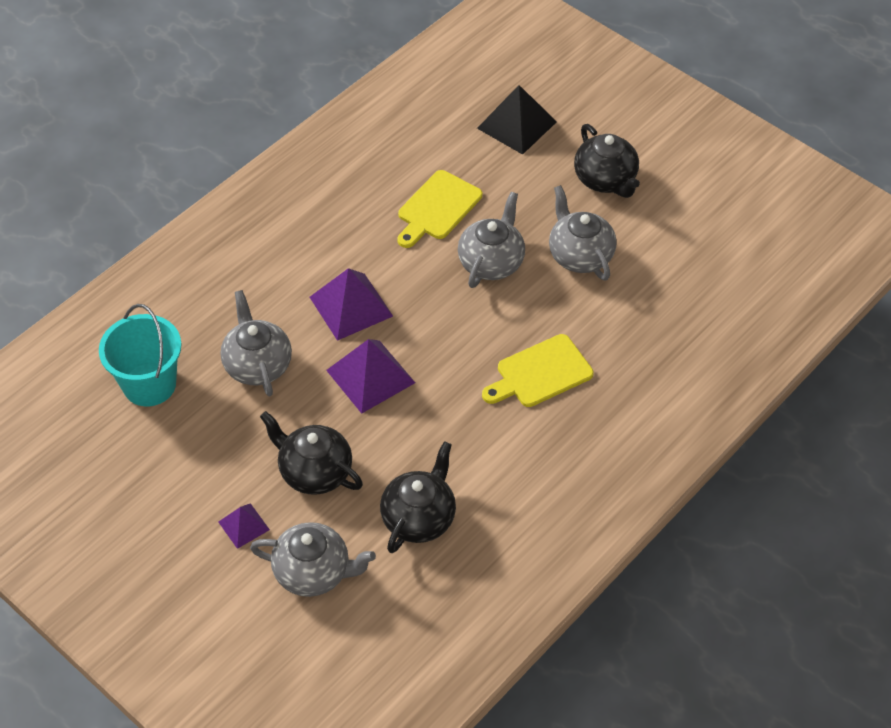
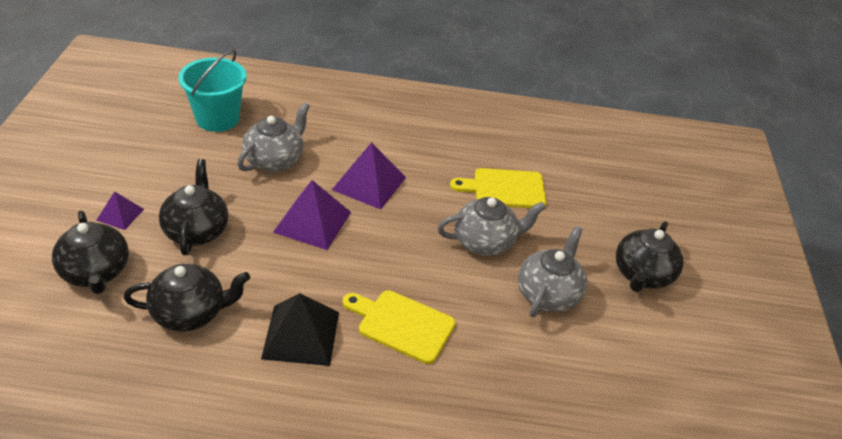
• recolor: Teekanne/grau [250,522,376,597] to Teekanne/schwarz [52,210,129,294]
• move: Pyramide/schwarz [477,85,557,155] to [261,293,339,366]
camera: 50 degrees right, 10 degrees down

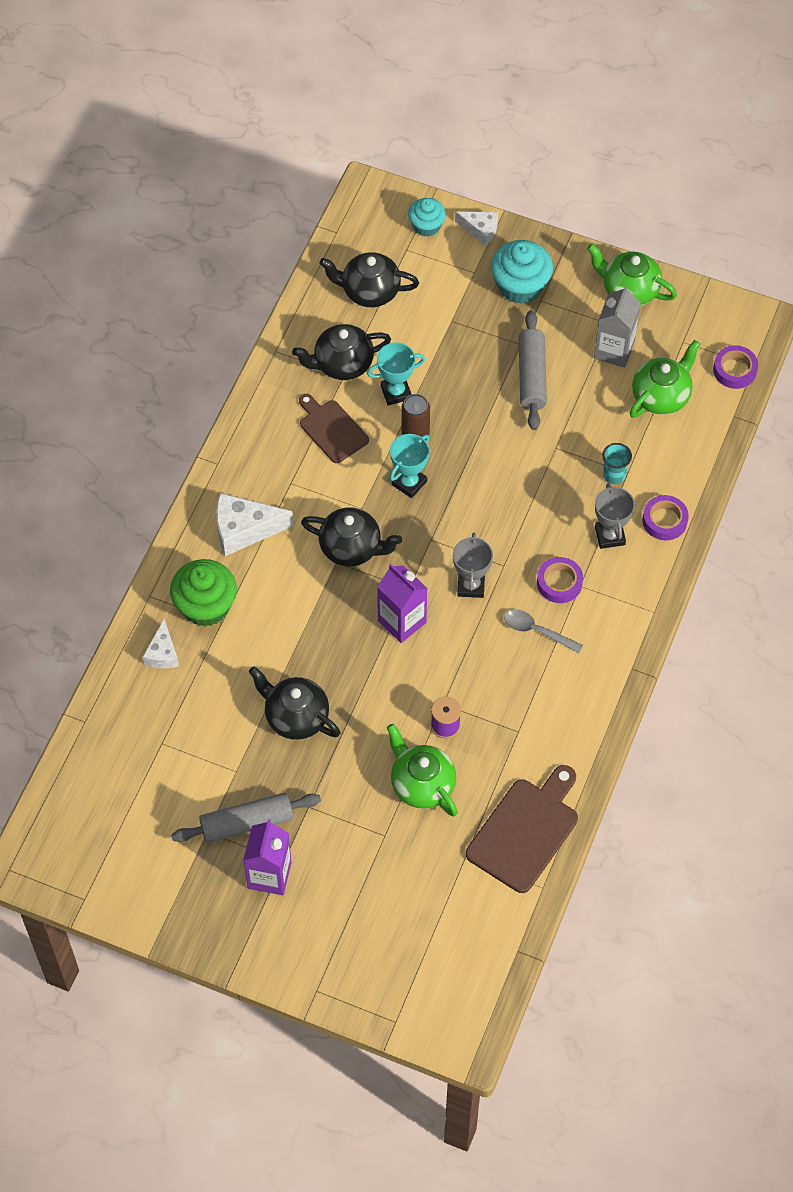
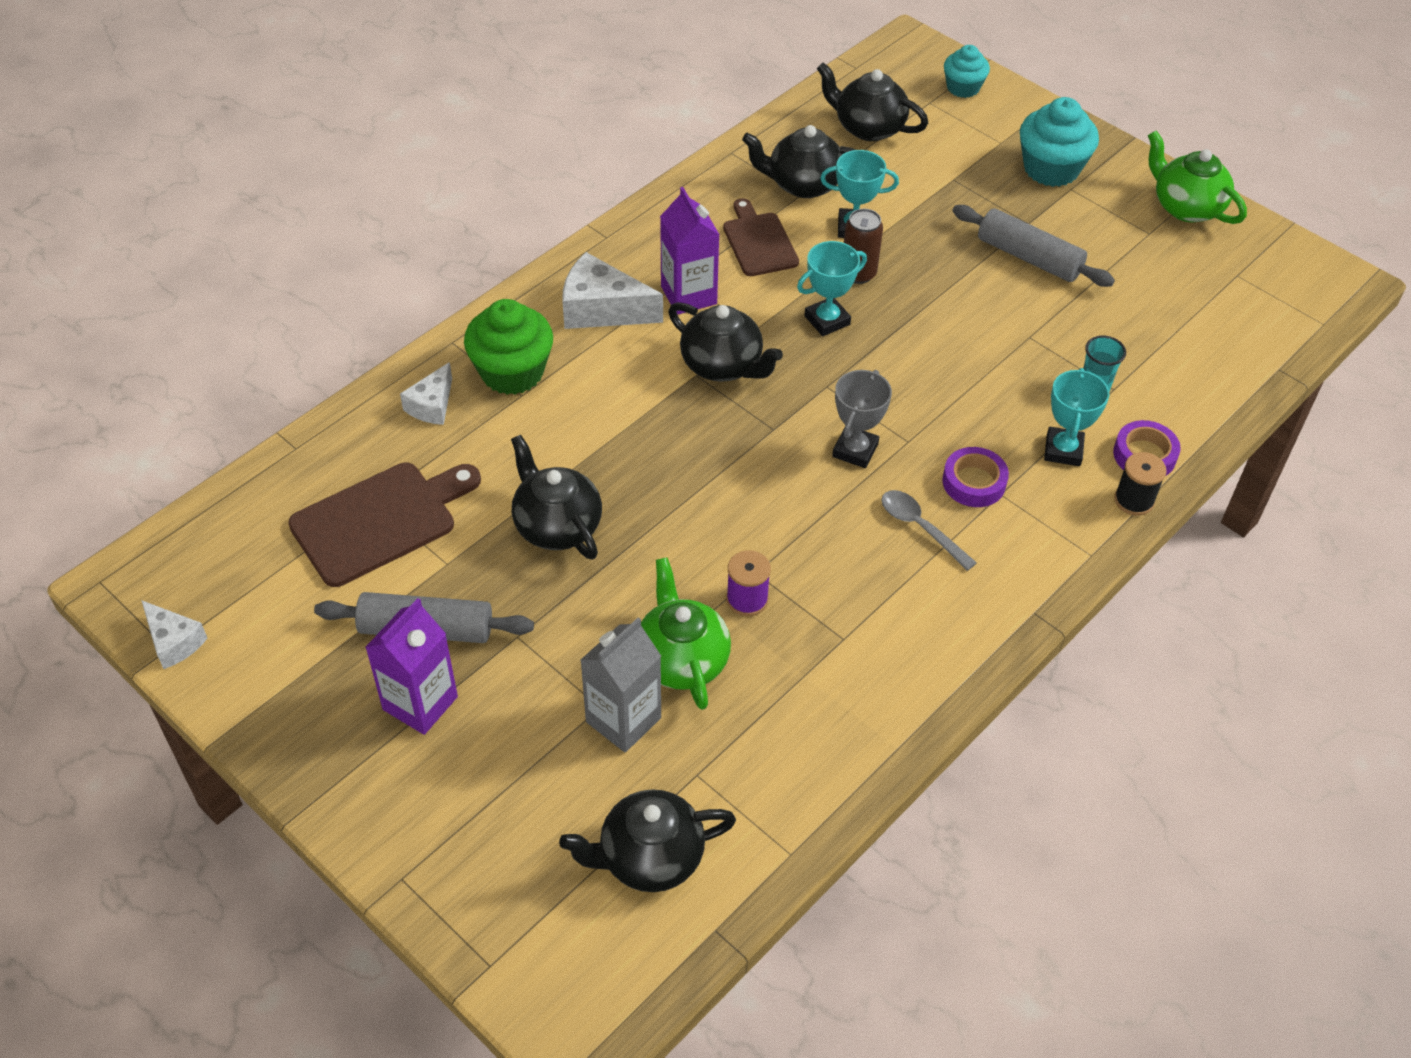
• move: Käse/weiß [455,211,498,246] to [141,600,208,669]
• move: Schneidebrett/braun [466,765,578,893] to [288,463,481,587]
• insert: Teekanne/schwarz [559,789,736,892]
• move: Getränkekarton/grau [594,285,641,368] to [580,617,661,752]
• move: Getränkekarton/lila [377,564,428,643] to [660,187,720,315]
• rotate: Nudelholz/grau [519,310,547,430] = [952,205,1115,287] 75 degrees counterclockwise
• recolor: Pokal/grau [595,483,635,549] to Pokal/türkis [1044,368,1109,466]
• insert: Garnrolle/schwarz [1114,452,1167,516]
• delete: Teekanne/grün [630,340,700,418]
• delete: Klebeband/lila [713,345,758,389]
camera: 20 degrees right, 10 degrees down

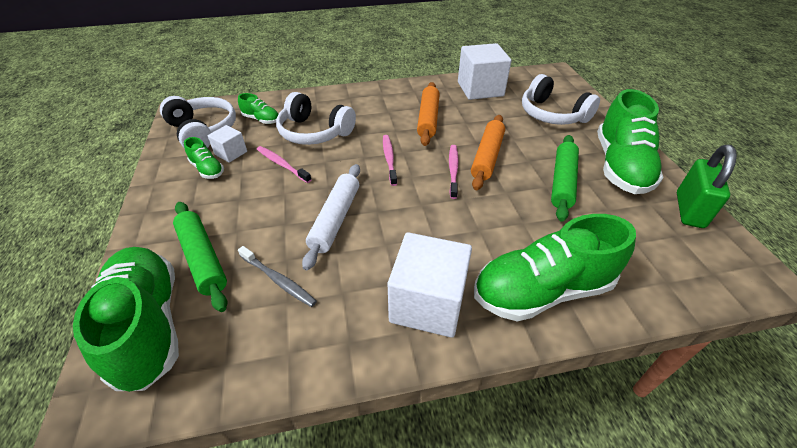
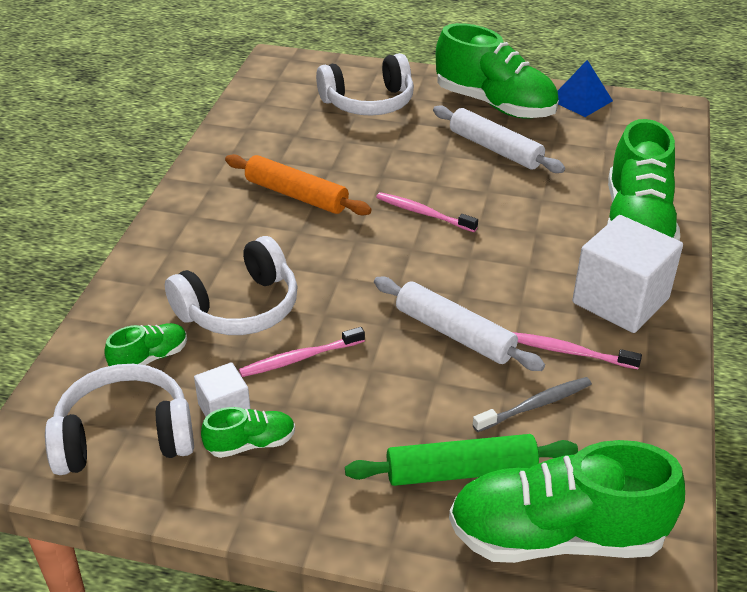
• recolor: Nudelholz/grün [551,135,579,222] to Nudelholz/weiß [433,105,565,173]
• move: Zahnbürste/rosa [383,135,397,186] to [513,332,642,369]
• replace: Vorhängeschloss/grün [677,145,737,228] to Pyramide/blau [558,60,613,117]
• delete: Kubus/weiß [458,43,511,100]
• delete: Nudelholz/orange [471,115,505,190]
camera: 65 degrees left, 5 degrees down

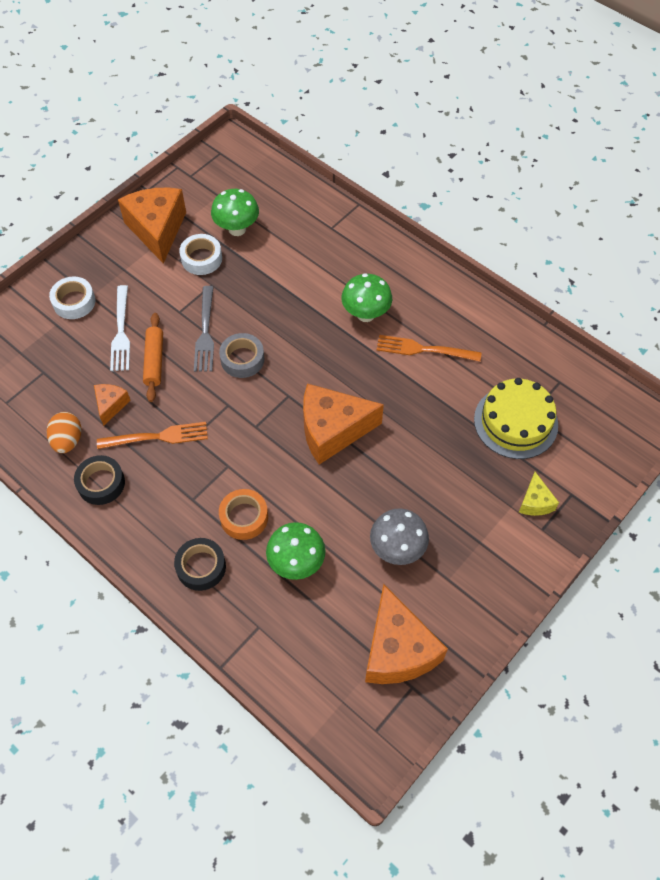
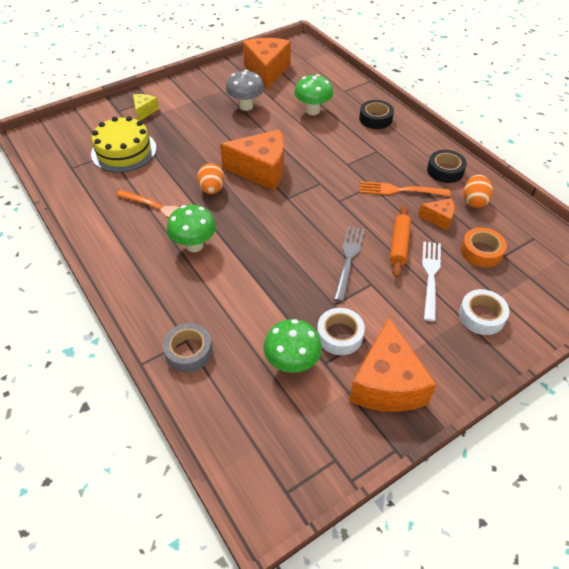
• move: Klebeband/grau [219,333,264,378] to [163,323,213,372]
• insert: Ei/orange [197,163,225,194]
• rotate: Käse/orange [94,384,131,426] = [418,198,455,230] 105 degrees counterclockwise
• move: Klebeband/orange [219,489,268,540] to [461,227,507,268]
camera: 165 degrees left, 10 degrees down

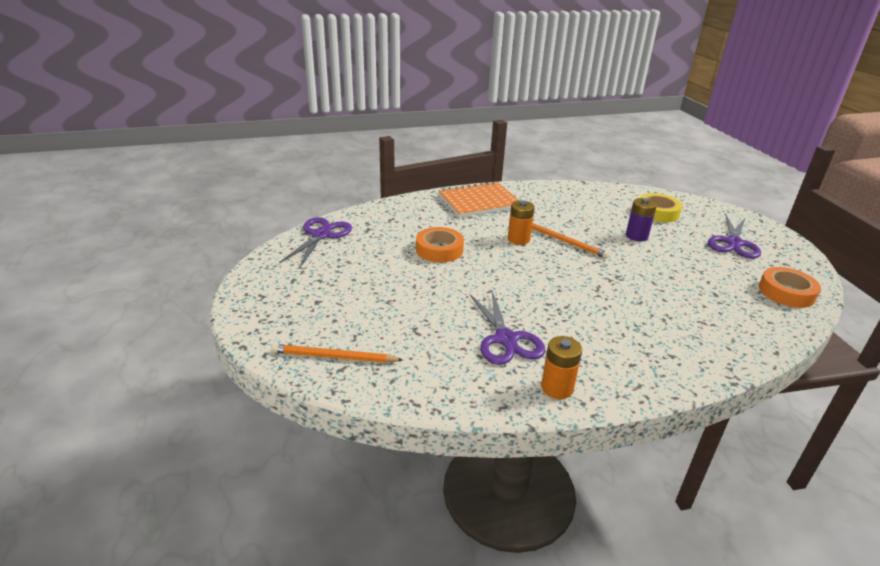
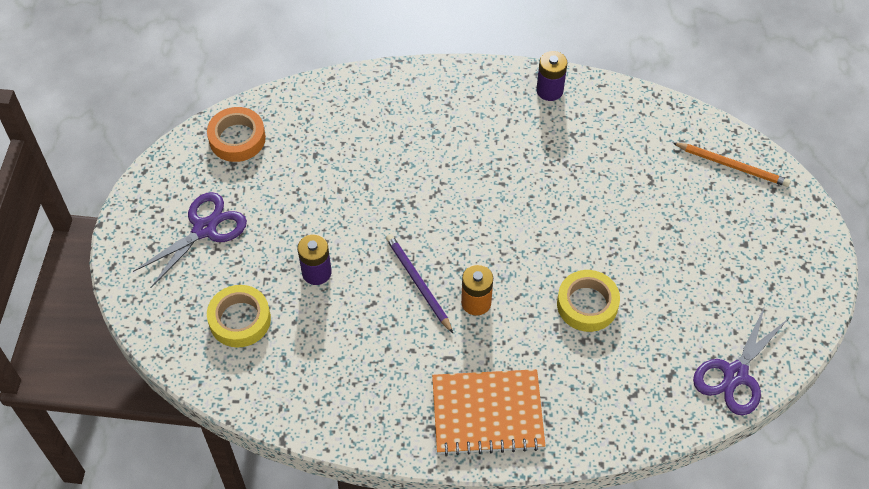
• recolor: Bleistift/orange [532,223,609,258] to Bleistift/lila [386,234,453,333]
• recolor: Batterie/orange [541,336,582,399] to Batterie/lila [536,51,567,101]
• recolor: Klebeband/orange [416,227,464,263] to Klebeband/gelb [557,270,620,332]
• delete: Schere/lila [469,291,545,365]
camera: 160 degrees left, 25 degrees up

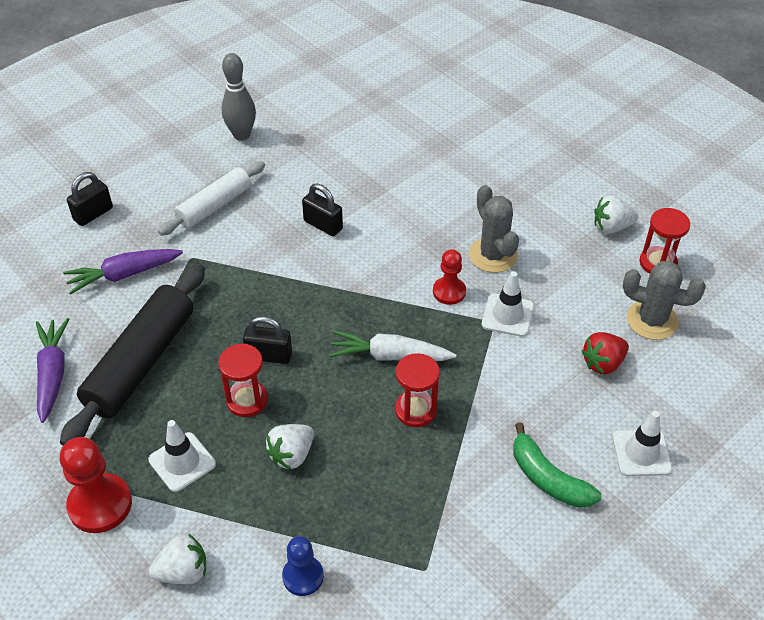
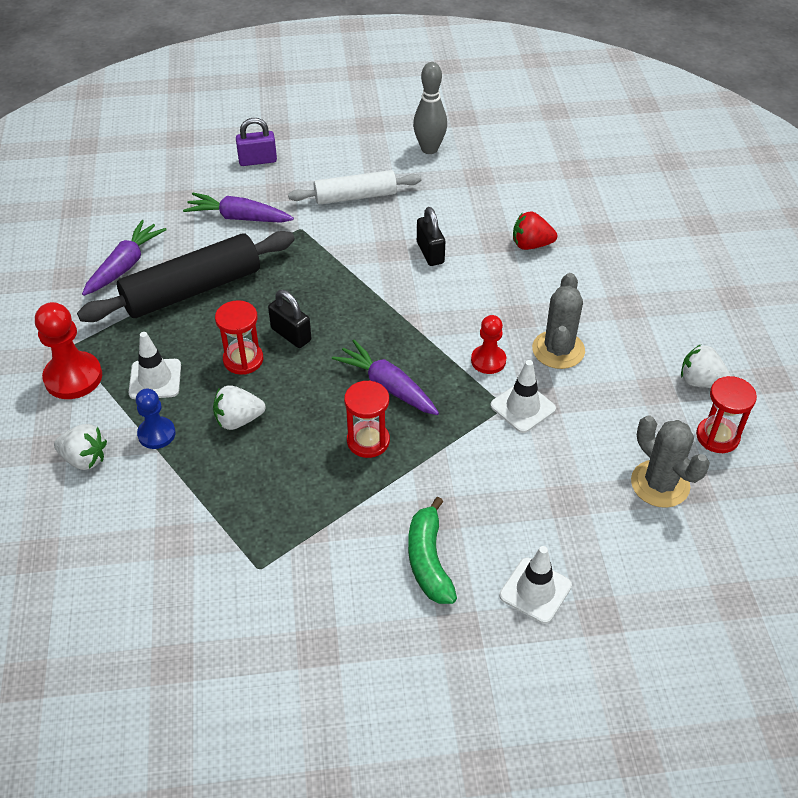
• move: Bauer/blau [282,536,324,596] to [136,389,176,449]
• recolor: Vorhängeschloss/schwarz [67,172,113,226] to Vorhängeschloss/lila [236,118,277,166]
• recolor: Karotte/weiß [329,331,456,361] to Karotte/lila [332,340,439,415]
• move: Erdbeere/rot [582,332,629,374] to [513,211,557,250]
camera: 35 degrees right, 0 degrees up

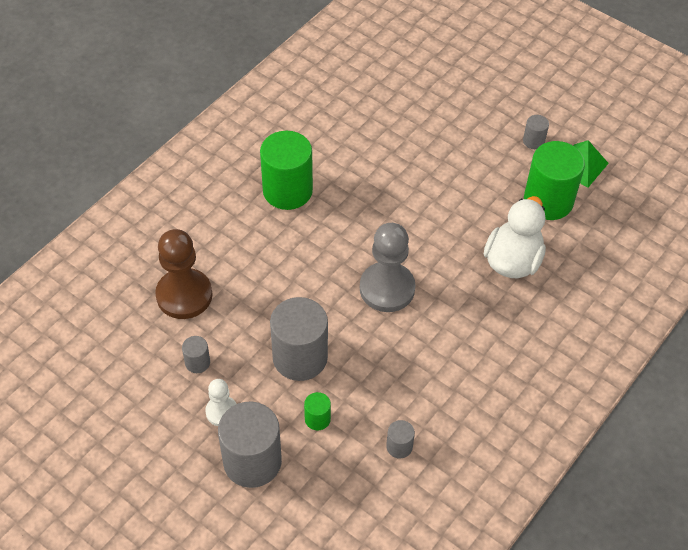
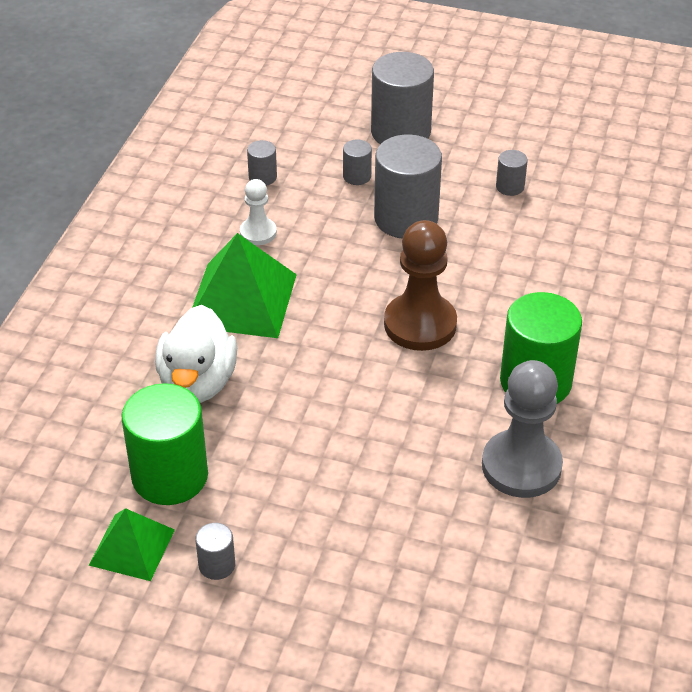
• insert: Pyramide/grün [192,233,297,338]
• move: Bauer/weiß [205,379,236,426] to [240,179,277,245]
• recolor: Vollzylinder/grün [304,392,331,430] to Vollzylinder/grau [343,140,372,185]
• move: Bauer/braun [155,229,212,319] to [384,220,457,351]
• move: Bauer/grau [360,223,415,312] to [482,360,563,498]
camera: 160 degrees right, 10 degrees down

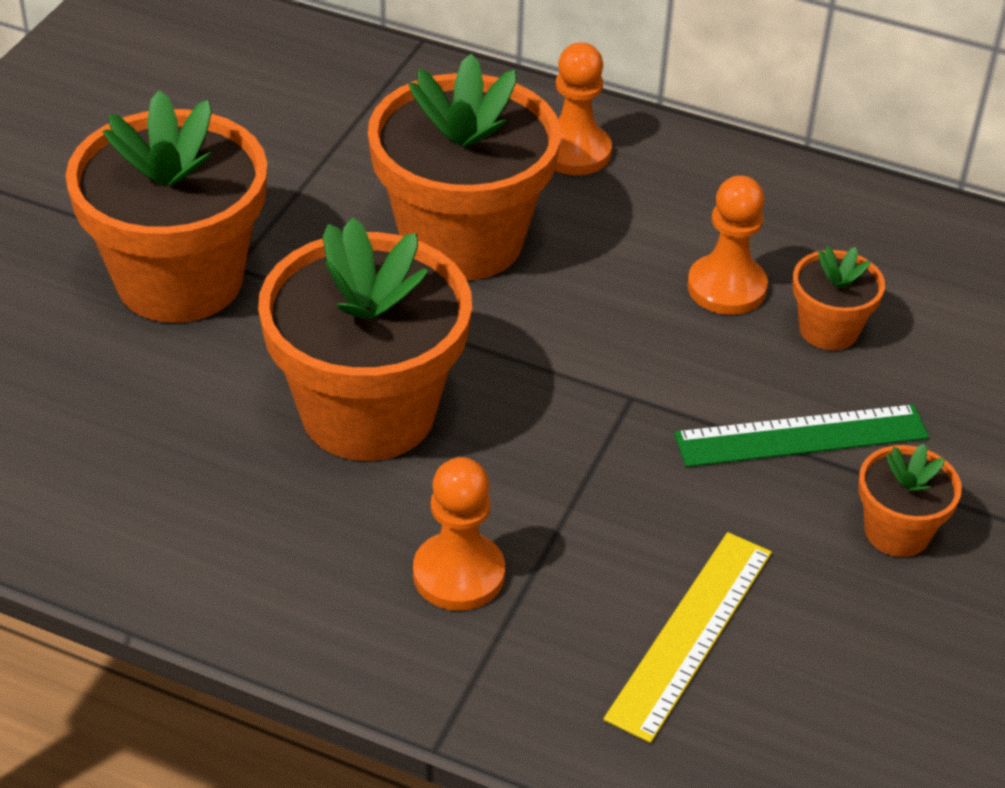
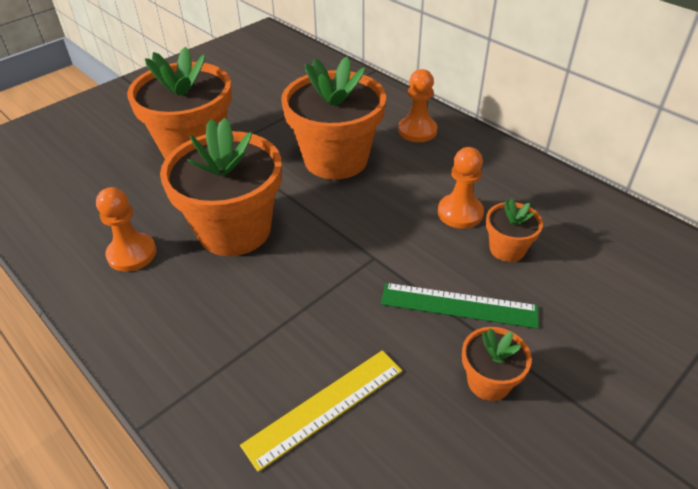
• move: Bauer/orange [413,457,505,611] to [96,187,156,272]
camera: 25 degrees right, 0 degrees up

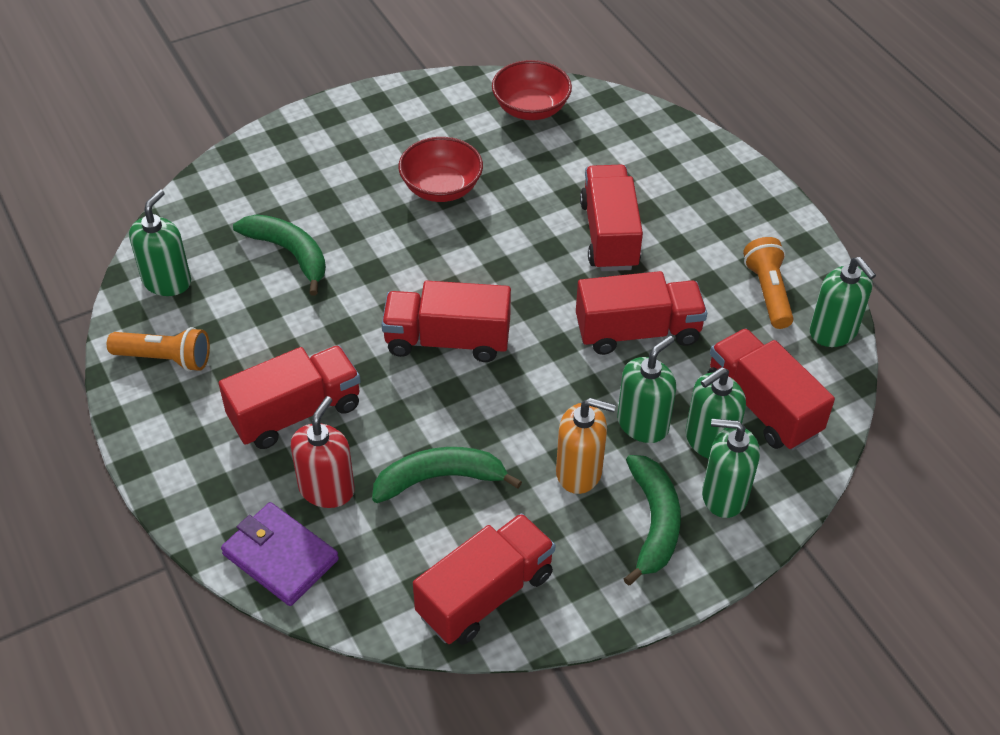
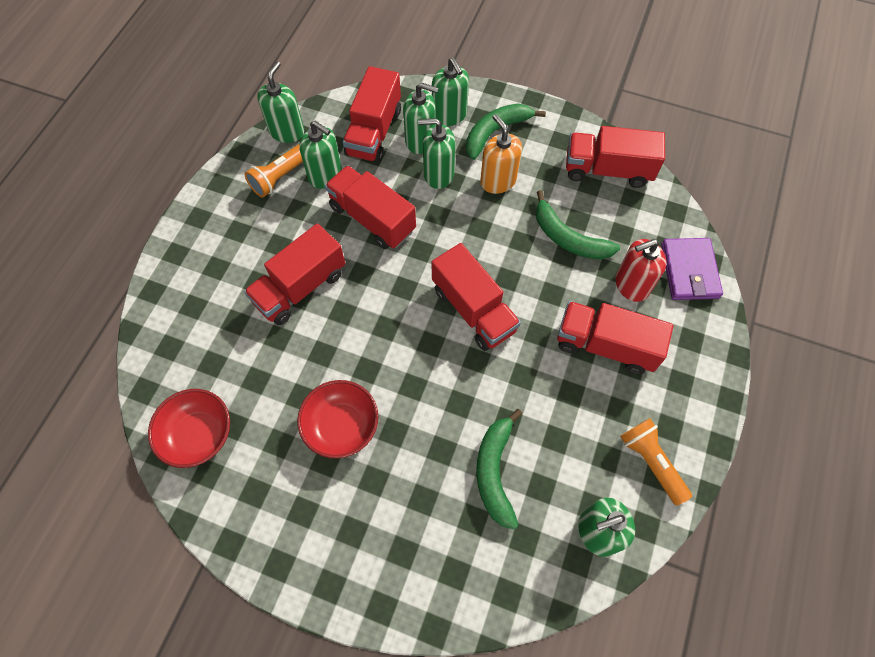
• insert: Seifenspender/grün [299,121,342,189]
camera: 130 degrees left, 15 degrees up

